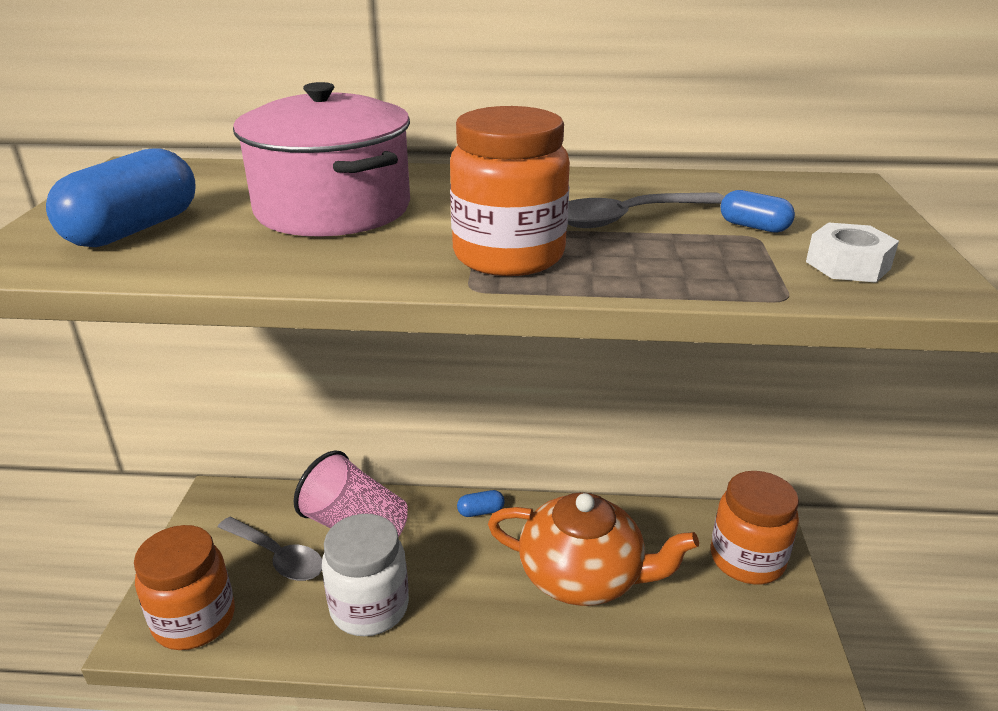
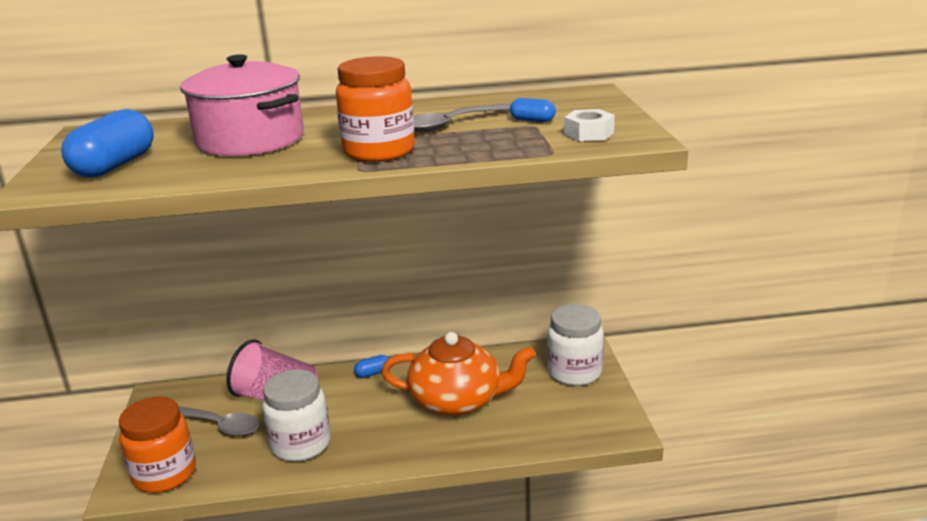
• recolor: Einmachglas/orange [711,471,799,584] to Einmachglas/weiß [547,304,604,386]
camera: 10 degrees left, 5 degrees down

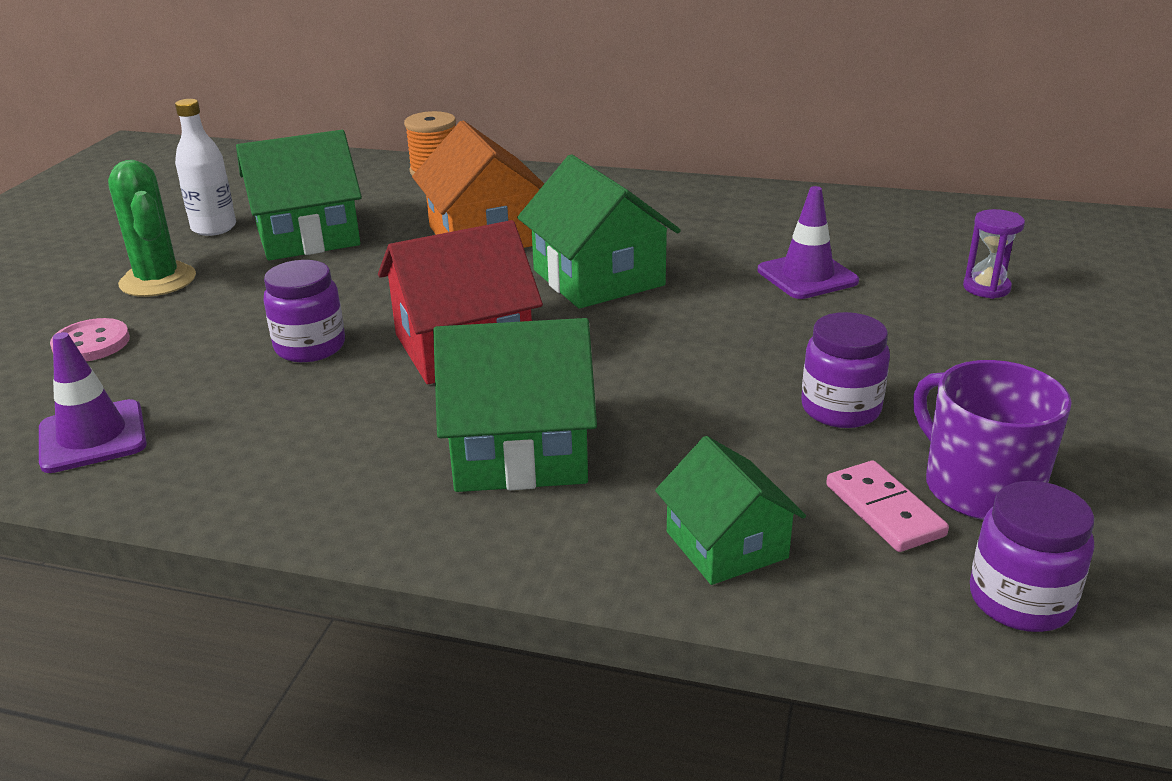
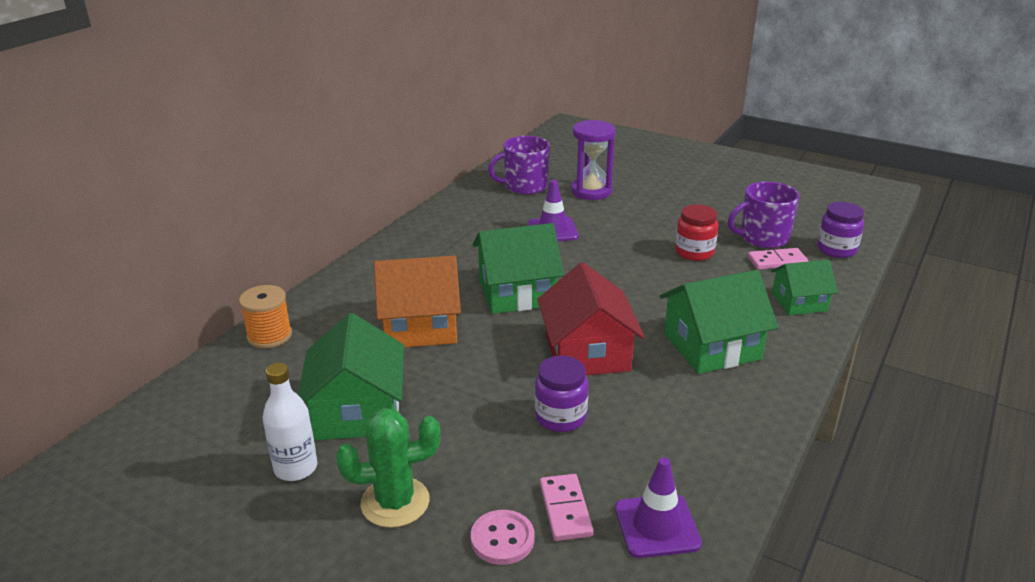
• insert: Tasse/lila [488,136,550,195]
• insert: Dominostein/rosa [540,474,593,541]
• resize: Sanduhr/lila [963,209,1025,299] = [571,120,616,200] x1.73
• rotate: Haus/grün [433,318,597,492] = [659,270,778,374] 60 degrees clockwise
• recolor: Einmachglas/lila [801,312,890,428] to Einmachglas/rot [675,204,718,261]
camera: 75 degrees left, 0 degrees up

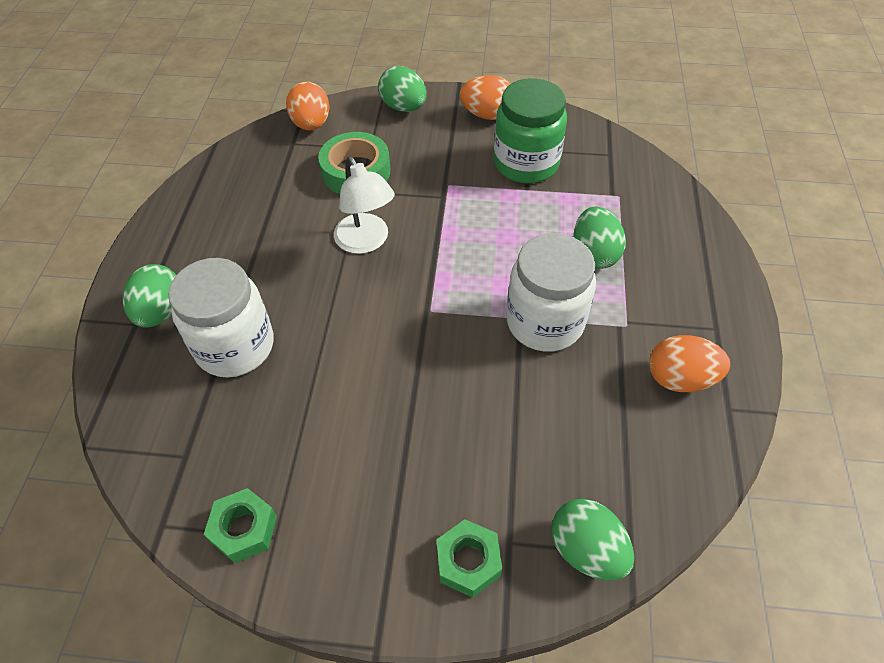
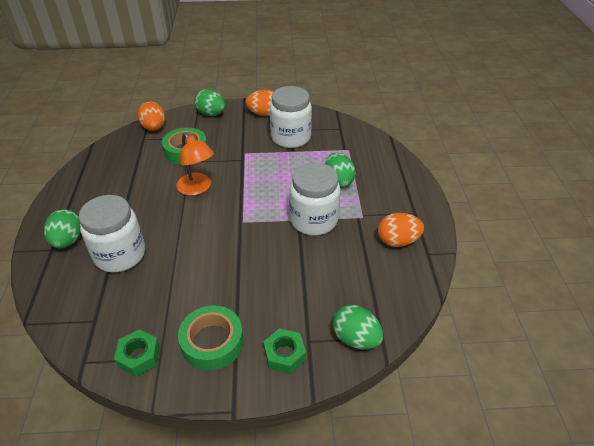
• recolor: Lampe/weiß [334,156,395,254] to Lampe/orange [176,133,214,196]
• insert: Klebeband/grün [178,305,243,371]
• recolor: Einmachglas/grün [494,78,567,183] to Einmachglas/weiß [270,86,312,148]
camera: 10 degrees left, 10 degrees down

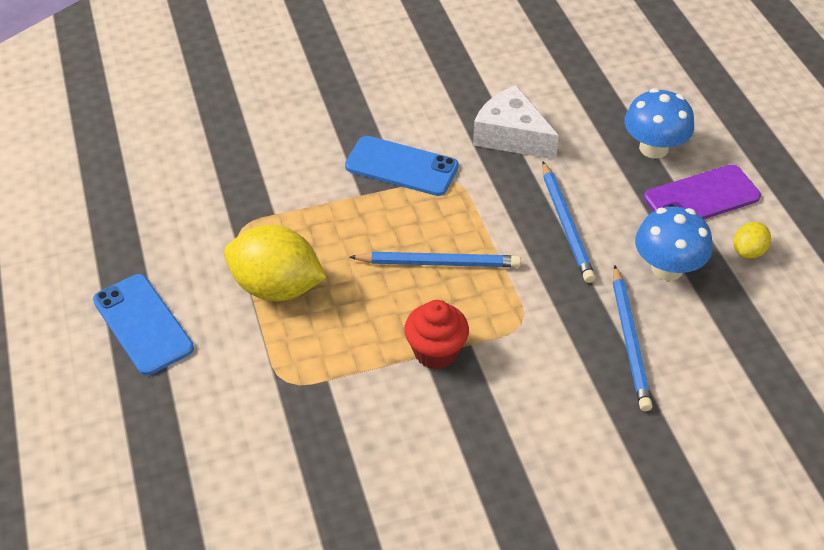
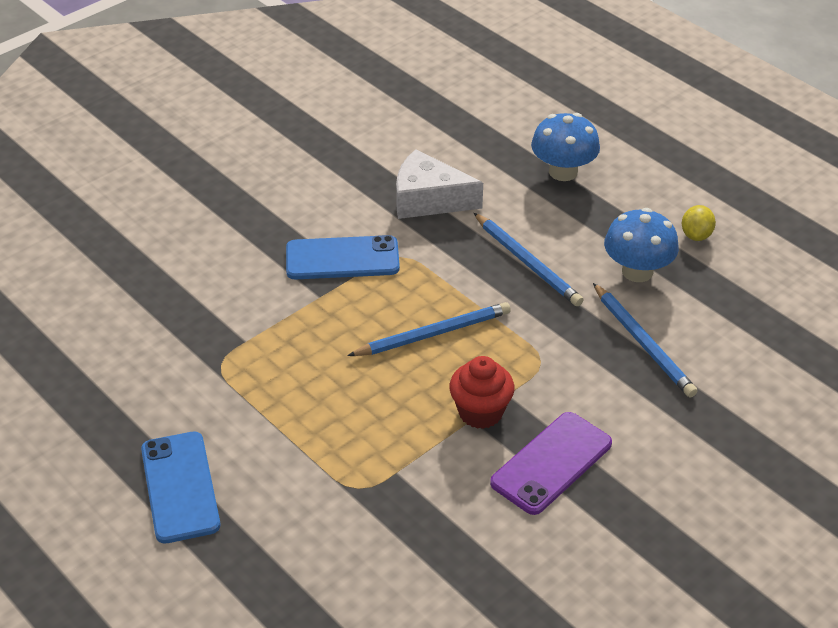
• rotate: Handy/blau [93,274,194,375] = [141,432,220,543] 45 degrees clockwise
• move: Handy/lila [644,165,761,219] to [490,412,612,515]
• delete: Zitrone/gelb [224,225,326,301]
camera: 25 degrees left, 5 degrees down

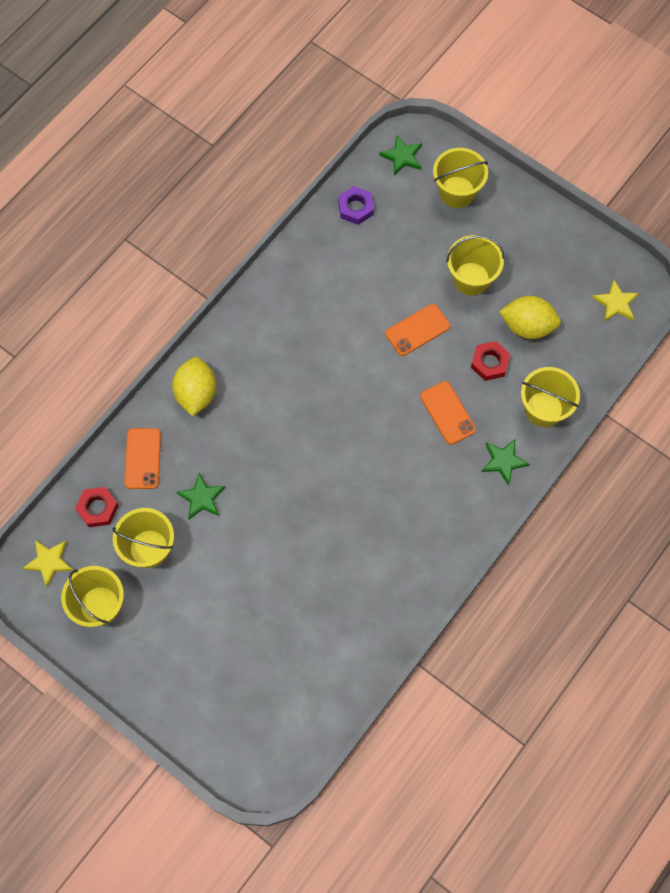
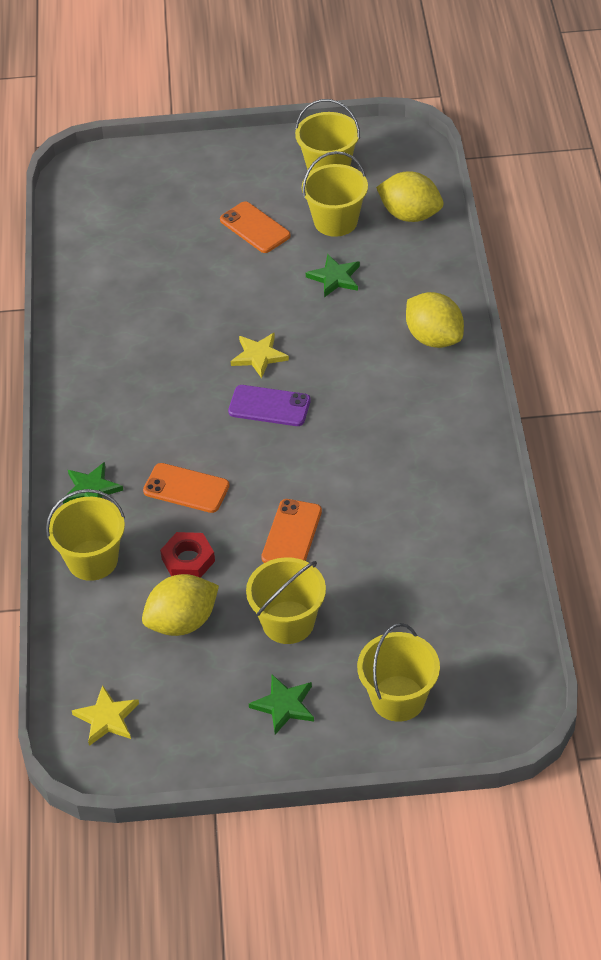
• move: Handy/orange [124,428,161,489] to [220,201,291,253]
• insert: Handy/lila [228,385,311,426]
• move: Stern/gelb [23,540,73,587] to [231,332,289,378]
• move: Stern/grün [379,135,422,175] to [249,675,314,734]
• replace: Sechskantmutter/rot [75,487,119,527] to Zitrone/gelb [376,171,443,222]
• delete: Sechskantmutter/lila [338,186,374,225]
camera: 140 degrees right, 20 degrees down

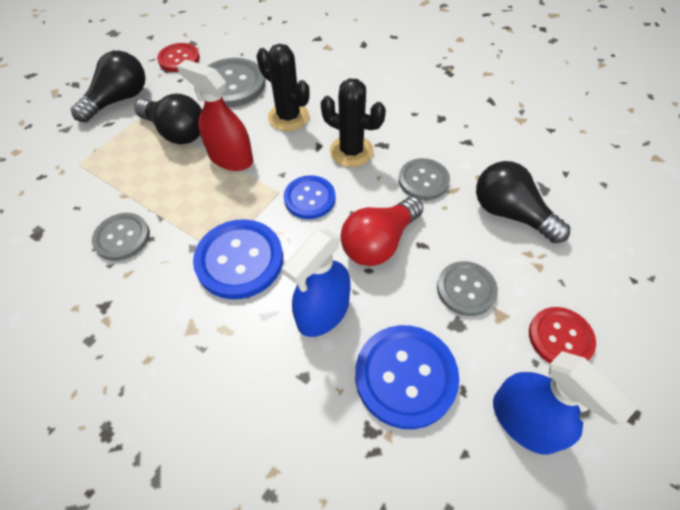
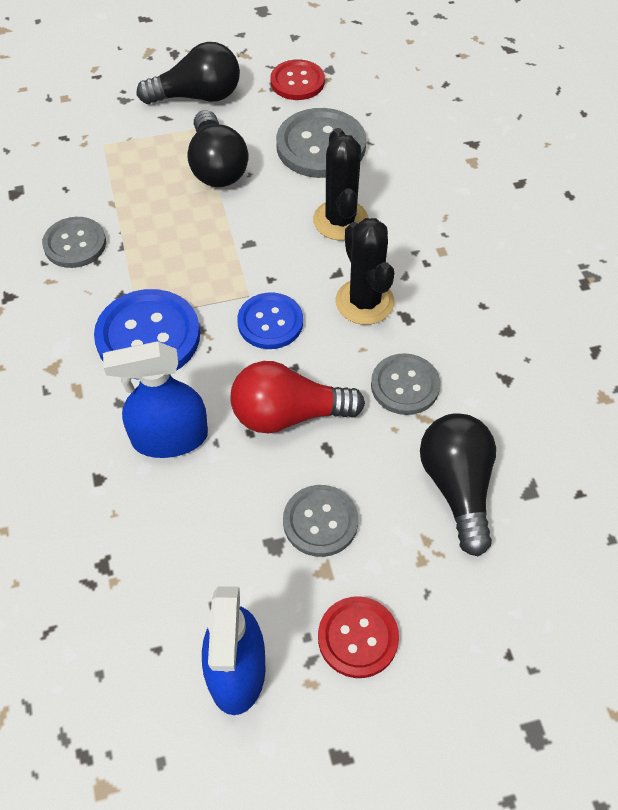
• delete: Sprühflasche/rot [177,59,253,171]
• delete: Knopf/blau [355,325,459,429]
camera: 40 degrees right, 0 degrees up

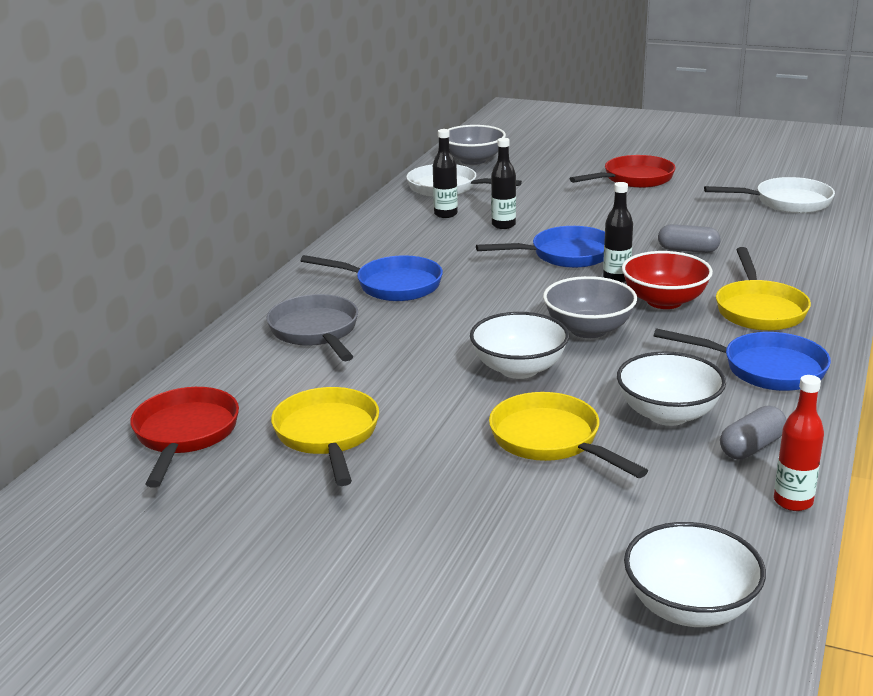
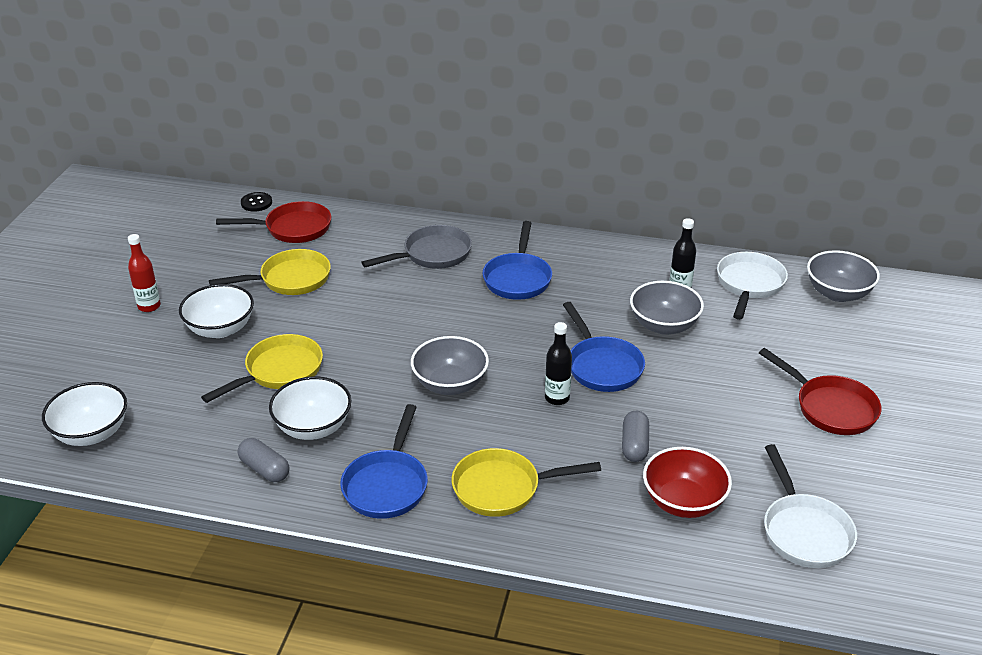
• move: Flasche/rot [774,375,824,511] to [128,234,161,312]
• move: Schüssel/weiß [470,312,569,379] to [179,284,254,338]
• insert: Knopf/schwarz [241,192,272,212]
• replace: Flasche/schwarz [491,138,516,229] to Schüssel/grau [630,281,704,335]
• move: Schüssel/rot [622,251,713,309] to [643,447,732,518]
camera: 80 degrees right, 10 degrees up

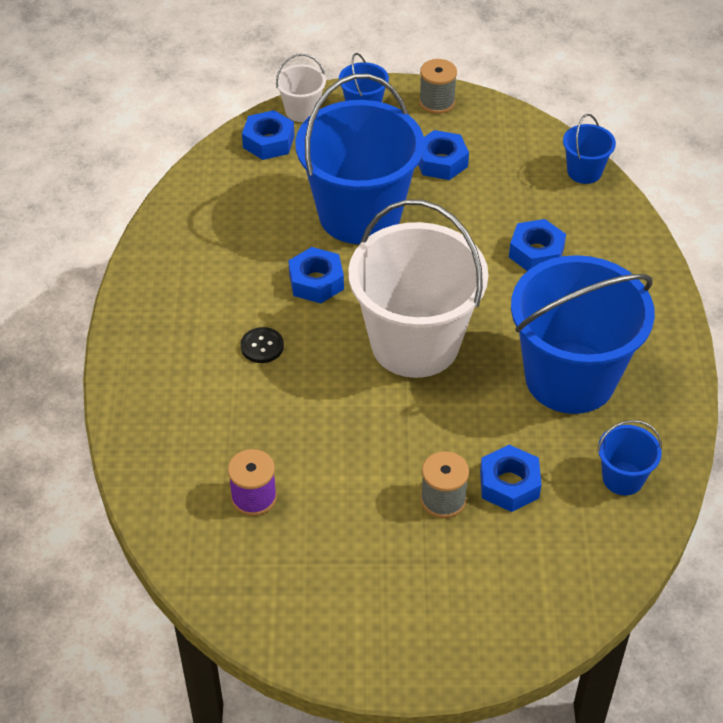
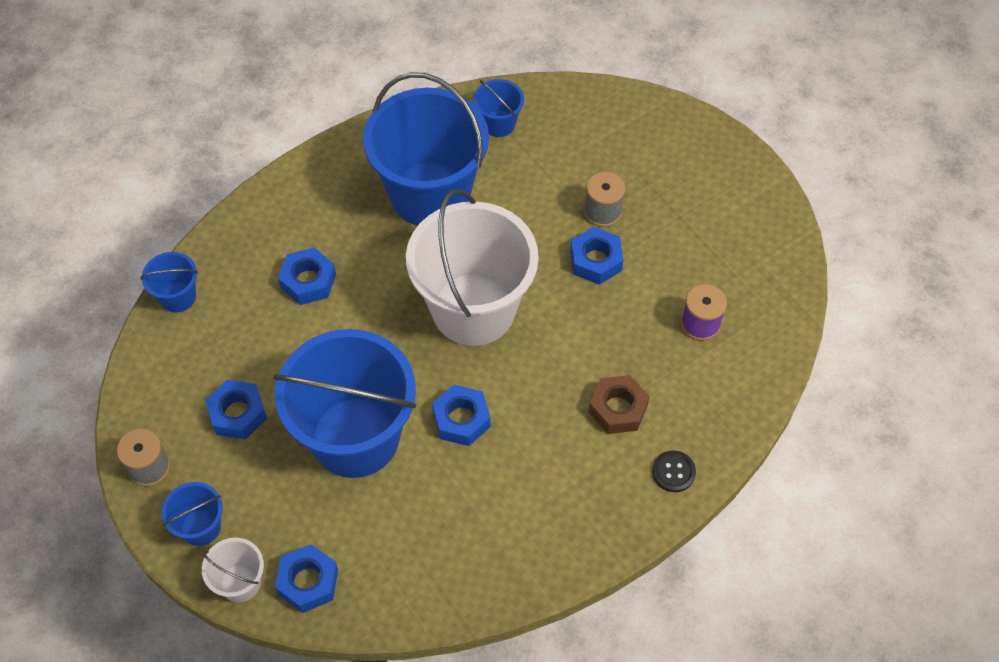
• move: Sechskantmutter/blau [480,445,542,512] to [570,227,624,285]
• insert: Sechskantmutter/braun [589,375,650,434]
• move: Knopf/schwarz [241,327,284,363] to [652,450,696,492]
camera: 125 degrees left, 10 degrees up

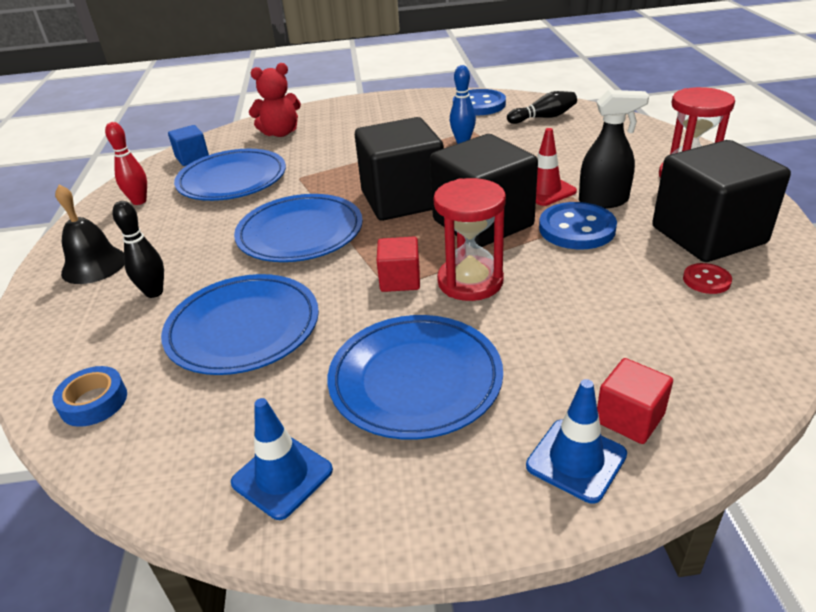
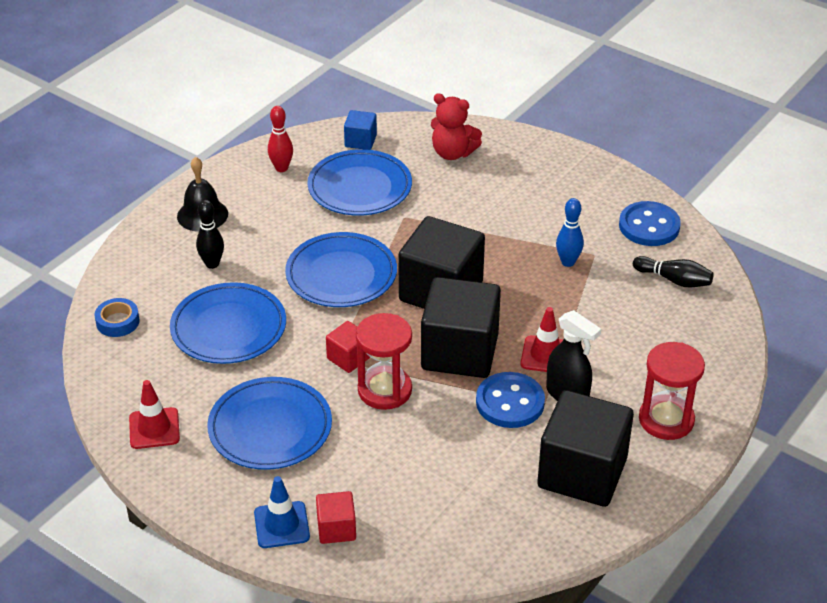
• recolor: Leitkegel/blau [231,398,333,520] to Leitkegel/rot [129,380,180,449]
• delete: Knopf/rot [683,263,732,294]
camera: 40 degrees right, 5 degrees up

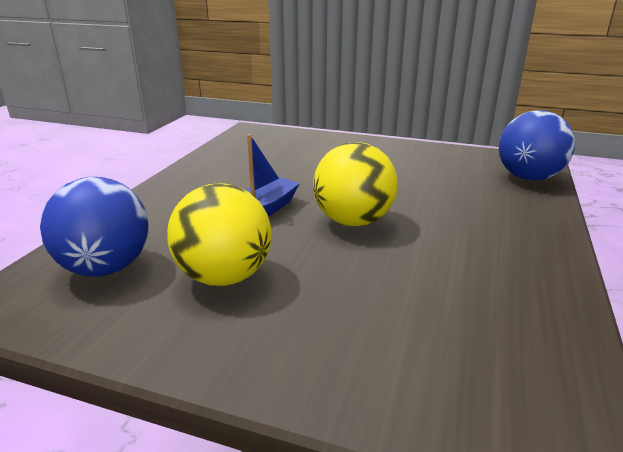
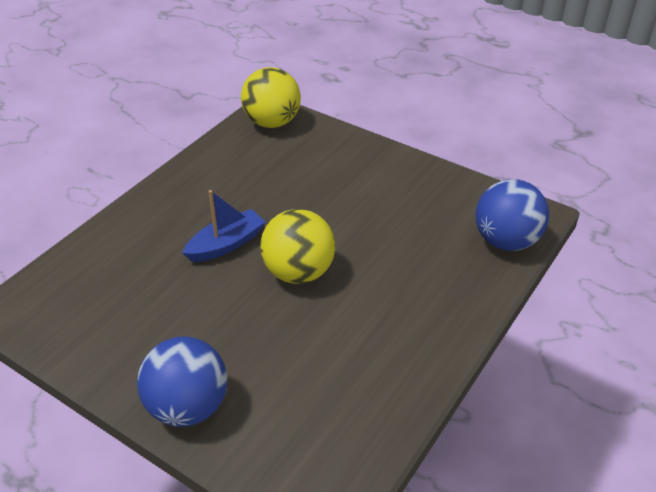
• move: Ball/blau [40,177,149,276] to [137,337,227,427]
• move: Ball/gelb [167,183,272,286] to [241,67,301,128]
camera: 15 degrees right, 15 degrees up

